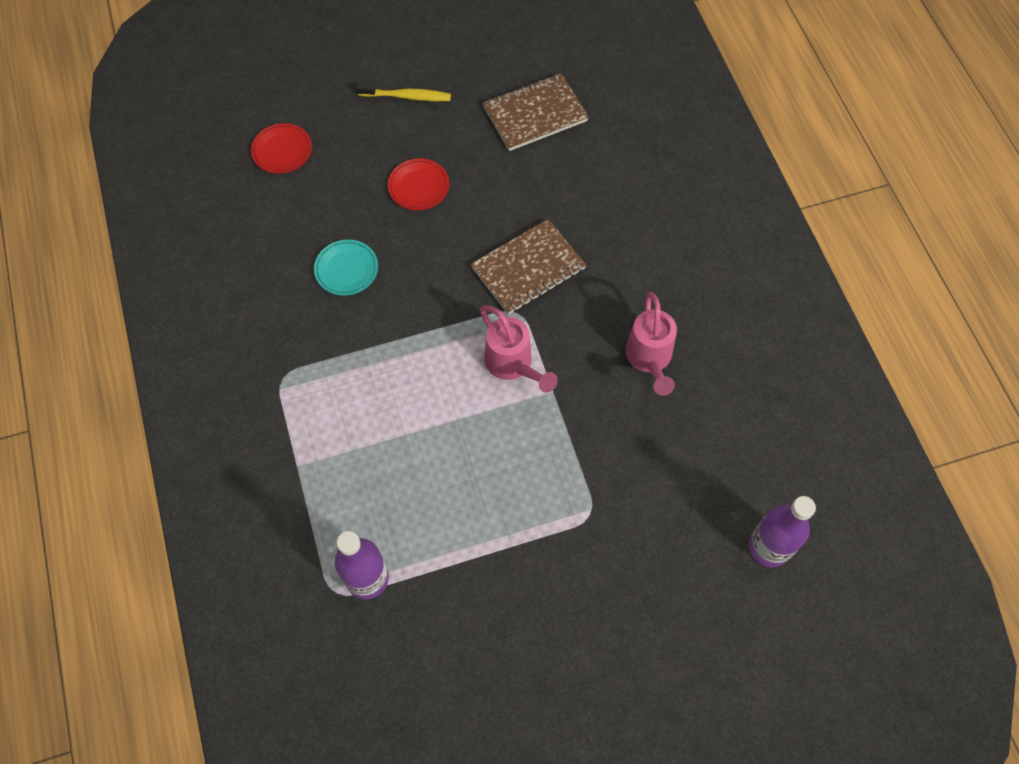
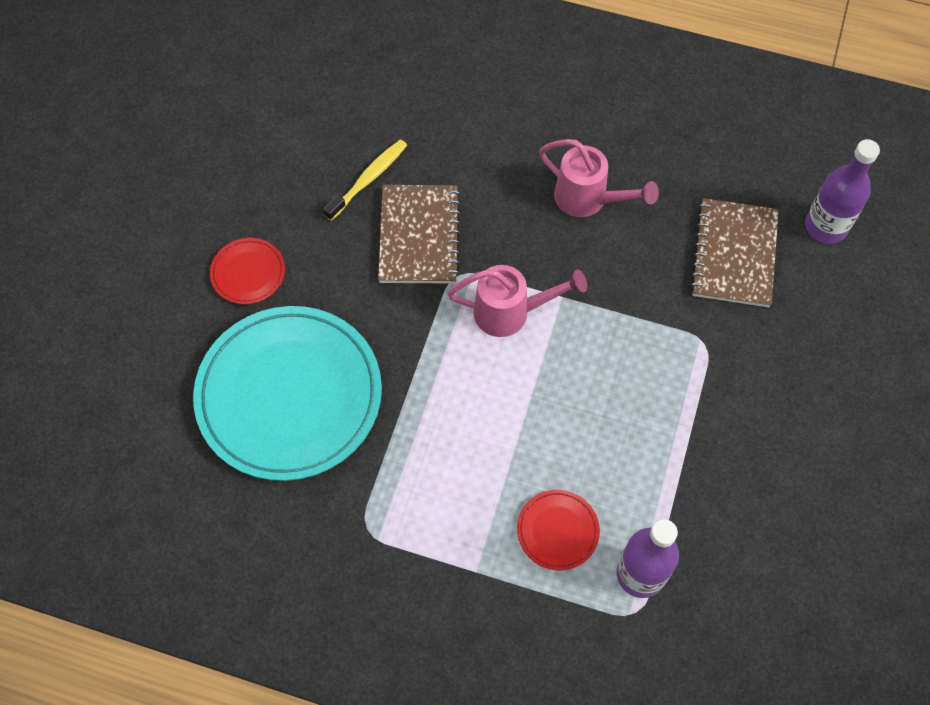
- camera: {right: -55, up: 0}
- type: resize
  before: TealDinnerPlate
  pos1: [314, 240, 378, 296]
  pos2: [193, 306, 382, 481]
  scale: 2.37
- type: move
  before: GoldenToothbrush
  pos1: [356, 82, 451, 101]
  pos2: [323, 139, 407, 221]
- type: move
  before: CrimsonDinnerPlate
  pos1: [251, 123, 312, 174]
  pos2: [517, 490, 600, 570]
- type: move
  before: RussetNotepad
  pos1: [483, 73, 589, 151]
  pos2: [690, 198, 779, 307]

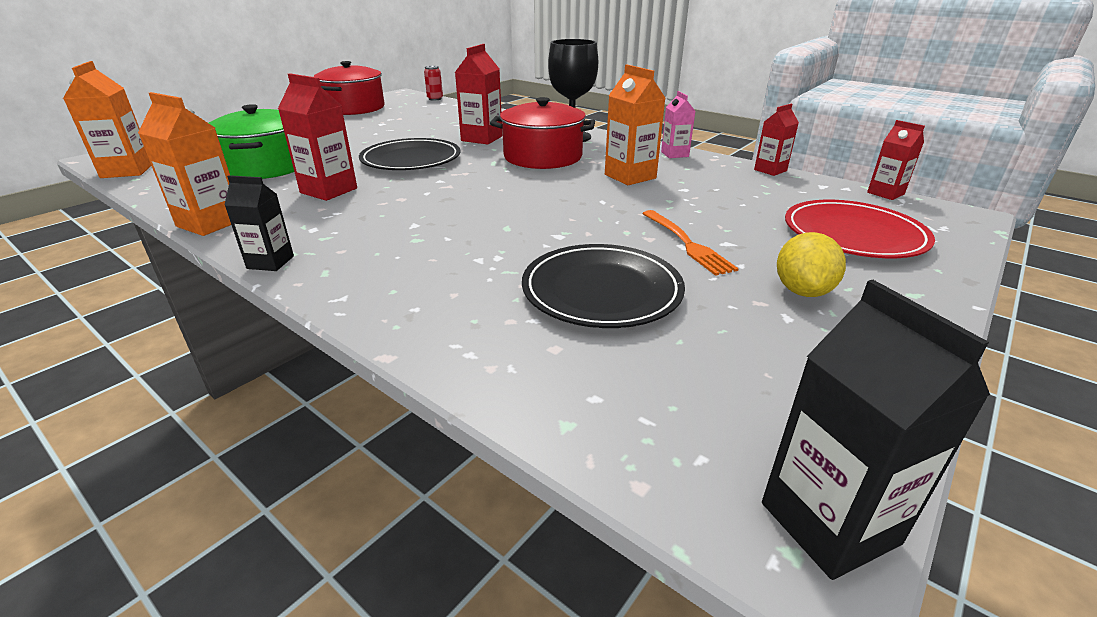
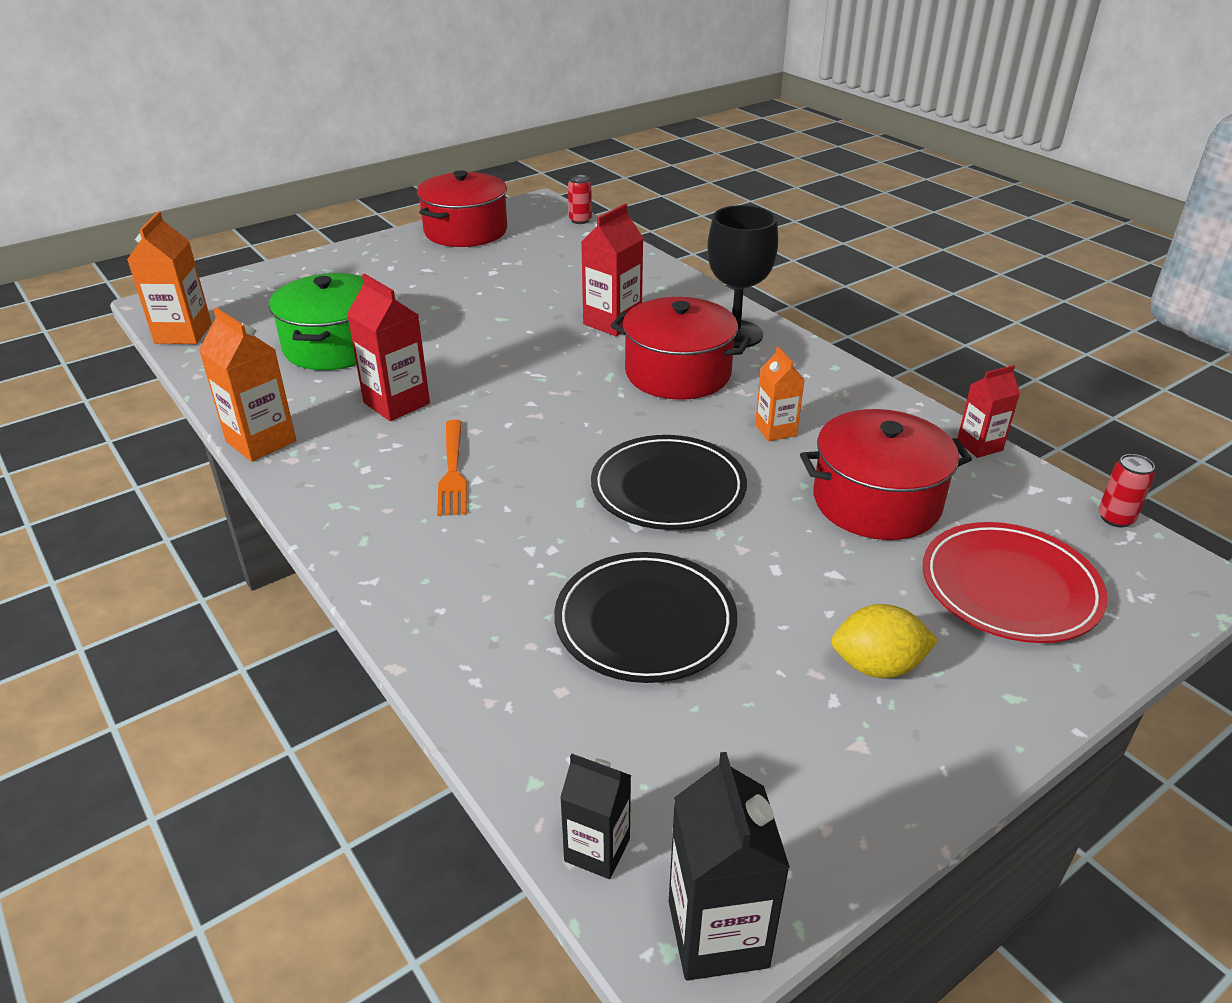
- camera: {right: 15, up: 5}
- type: move
  before: OrangeTableFork
  pos1: [642, 210, 739, 276]
  pos2: [437, 420, 467, 516]
- type: move
  before: BlackJuiceCarton
  pos1: [225, 175, 294, 271]
  pos2: [560, 754, 631, 879]
- type: move
  before: BlackDinnerPlate
  pos1: [359, 138, 460, 170]
  pos2: [591, 435, 747, 530]
- type: resize
  before: OrangeJuiceCarton
  pos1: [605, 64, 665, 185]
  pos2: [755, 346, 805, 441]
  scale: 0.64
- type: insert
  after: CrimsonStockpot
  pos2: [800, 409, 972, 540]
- type: rotate
  before: GoldenCitrusFruit
  pos1: [777, 232, 846, 297]
  pos2: [831, 604, 938, 679]
  turn: 60
- type: replace
  before: CrimsonJuiceCarton
  after: CrimsonCan
  pos1: [867, 120, 925, 200]
  pos2: [1098, 454, 1155, 528]
- type: delete
  before: RosePinkJuiceCarton
  pos1: [661, 91, 695, 158]

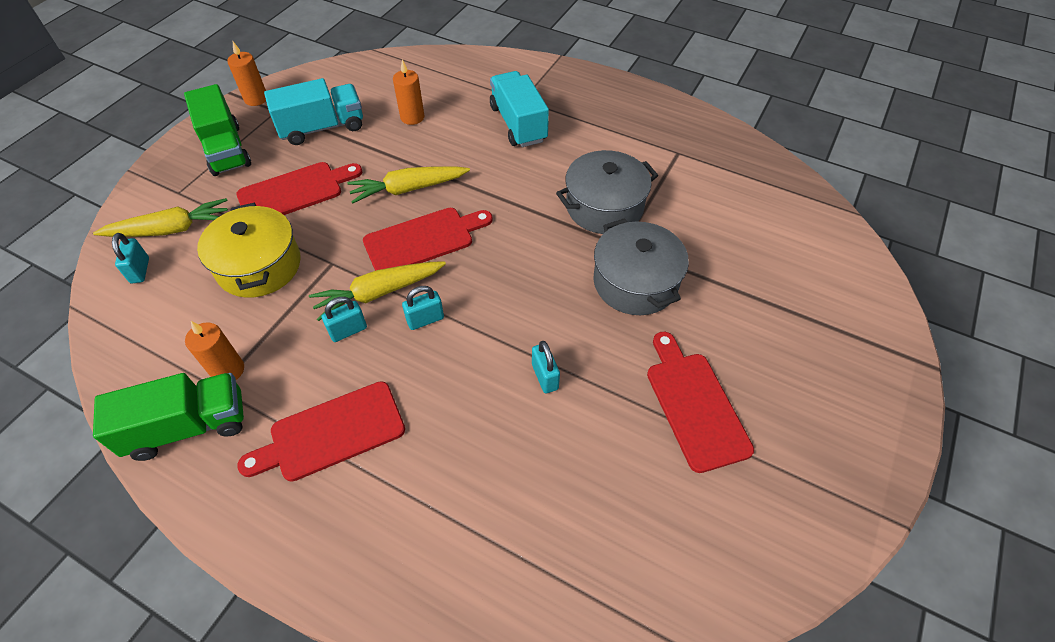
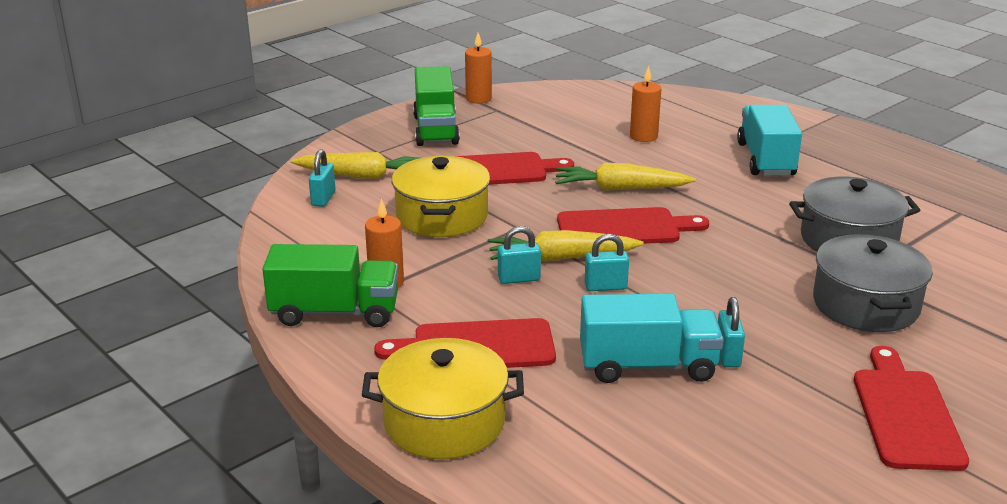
- camera: {right: 20, up: -25}
- type: insert
  after: GoldenStockpot
  pos2: [362, 338, 524, 459]
- type: move
  before: TealToyTruck
  pos1: [264, 78, 363, 145]
  pos2: [580, 294, 724, 383]

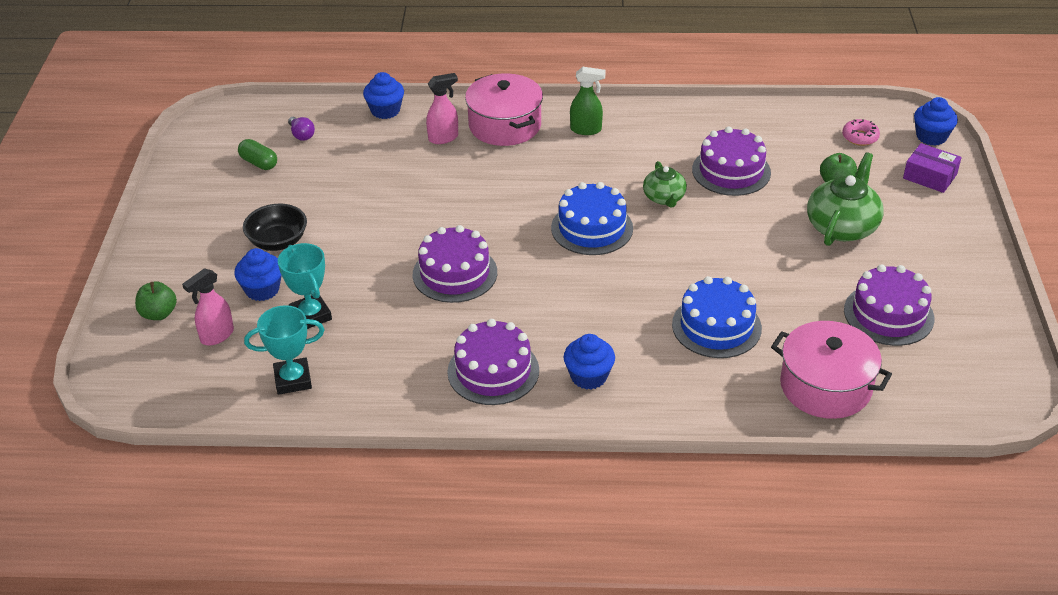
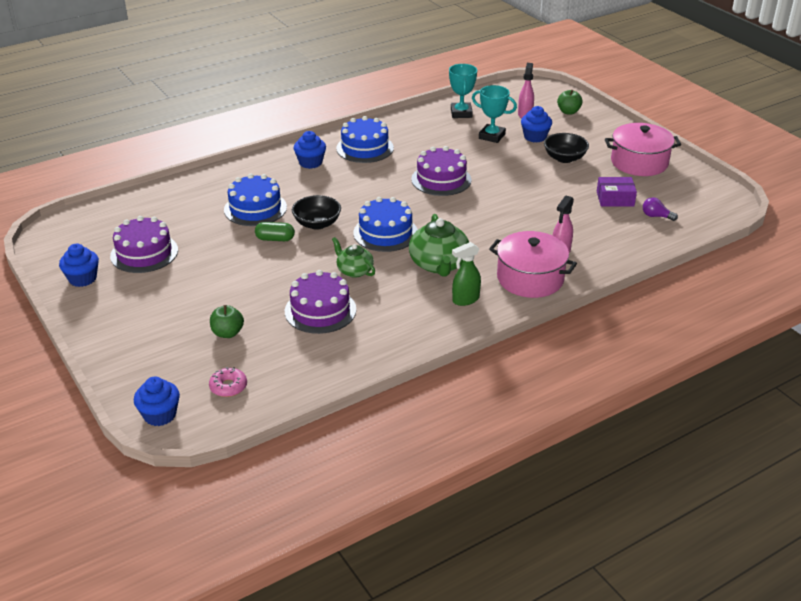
- camera: {right: 145, up: -5}
- type: move
  before: RoyalBlueMuffin
  pos1: [363, 72, 404, 119]
  pos2: [59, 244, 99, 287]
- type: move
  before: GreenPillShape
  pos1: [238, 139, 277, 170]
  pos2: [255, 222, 295, 241]
- type: insert
  after: BlackBowl
  pos2: [292, 195, 341, 230]
- type: recolor
  before: RoyalPurpleGateau
  after: RoyalBlueGateau
  pos1: [447, 319, 539, 405]
  pos2: [336, 116, 394, 163]
- type: move
  before: GreenTeapot
  pos1: [807, 152, 884, 246]
  pos2: [409, 214, 469, 277]
- type: rotate
  before: TealTrophy
  pos1: [244, 305, 324, 395]
  pos2: [449, 64, 477, 118]
  turn: -45
- type: move
  before: RoyalPurpleBox
  pos1: [903, 143, 962, 193]
  pos2: [597, 177, 637, 207]
- type: move
  before: RosePinkStockpot
  pos1: [771, 321, 892, 419]
  pos2: [605, 123, 681, 176]

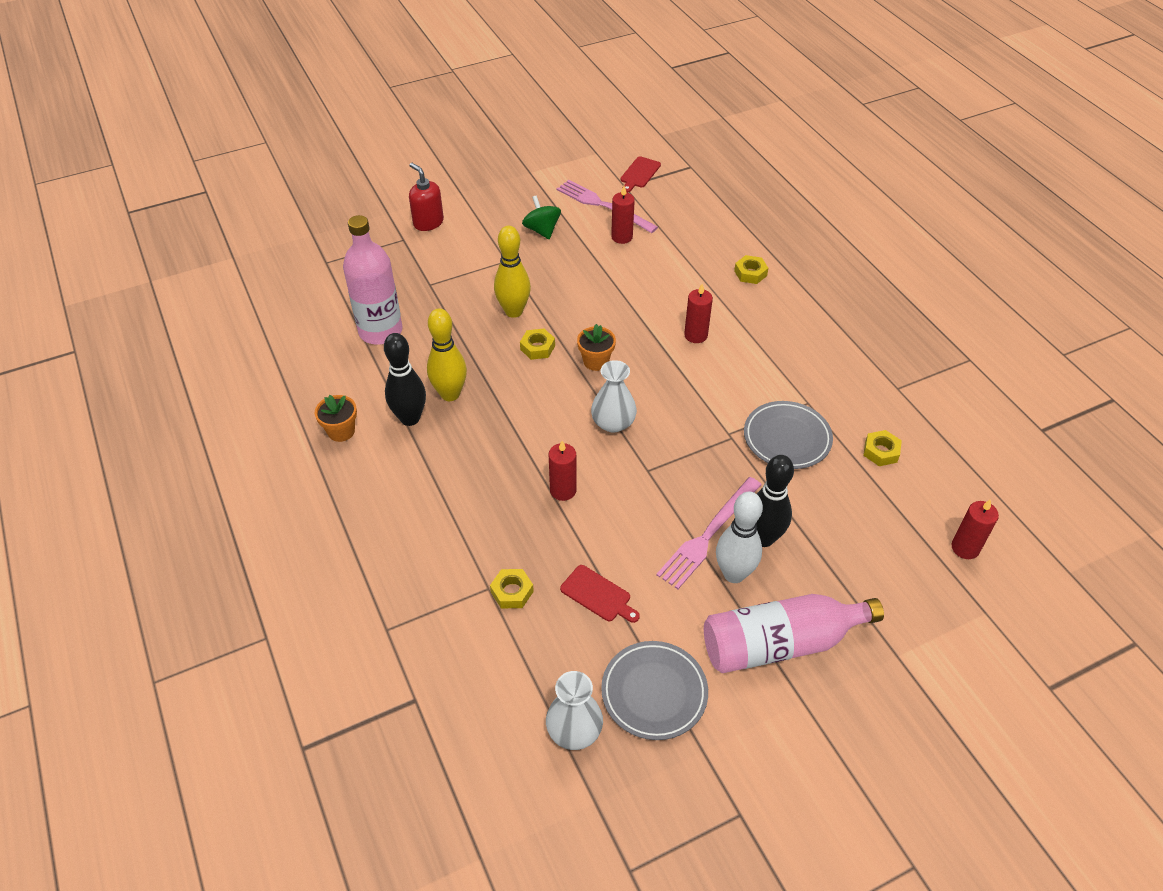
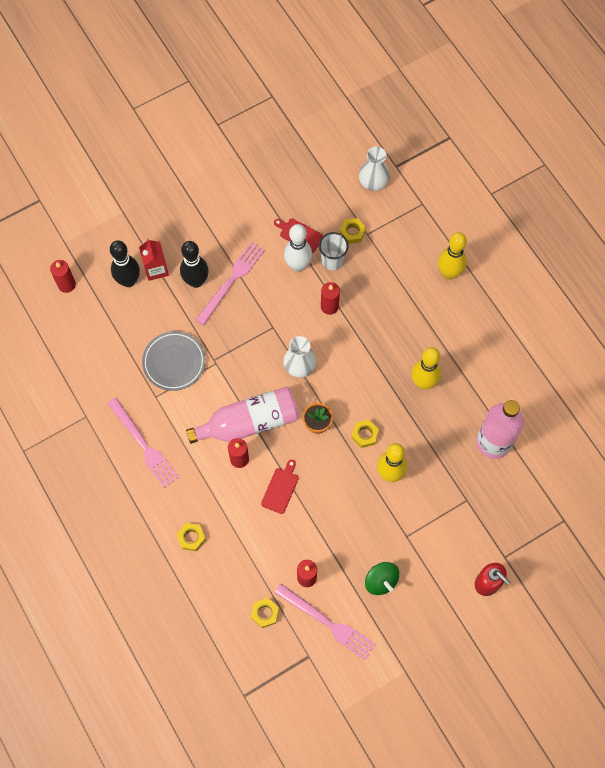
- camera: {right: 175, up: 20}
- type: insert
  after: RosePinkTableFork
  pos2: [107, 398, 179, 488]
- type: move
  before: BlackTenpin
  pos1: [384, 333, 426, 426]
  pos2: [110, 240, 140, 287]
- type: insert
  after: CrimsonJuiceCarton
  pos2: [139, 238, 169, 281]
- type: move
  before: RosePinkDrinkBottle
  pos1: [704, 594, 884, 673]
  pos2: [186, 387, 299, 444]
- type: move
  before: GoldenHexNut
  pos1: [863, 430, 902, 466]
  pos2: [251, 598, 279, 628]
- type: move
  before: CrimsonChoppingBoard
  pos1: [620, 156, 661, 192]
  pos2: [261, 460, 299, 514]
- type: move
  before: WhiteTenpin
  pos1: [716, 491, 763, 583]
  pos2: [284, 224, 312, 272]
- type: insert
  after: WhiteCup
  pos2: [319, 232, 348, 270]
- type: move
  before: WhiteVase
  pos1: [546, 671, 603, 750]
  pos2: [359, 146, 390, 191]
- type: insert
  after: GoldenTenpin
  pos2: [438, 232, 467, 280]
- type: delete
  before: OrangePlantPot
  pos1: [315, 395, 357, 442]
- type: delete
  before: GrayDinnerPlate
  pos1: [601, 641, 708, 740]

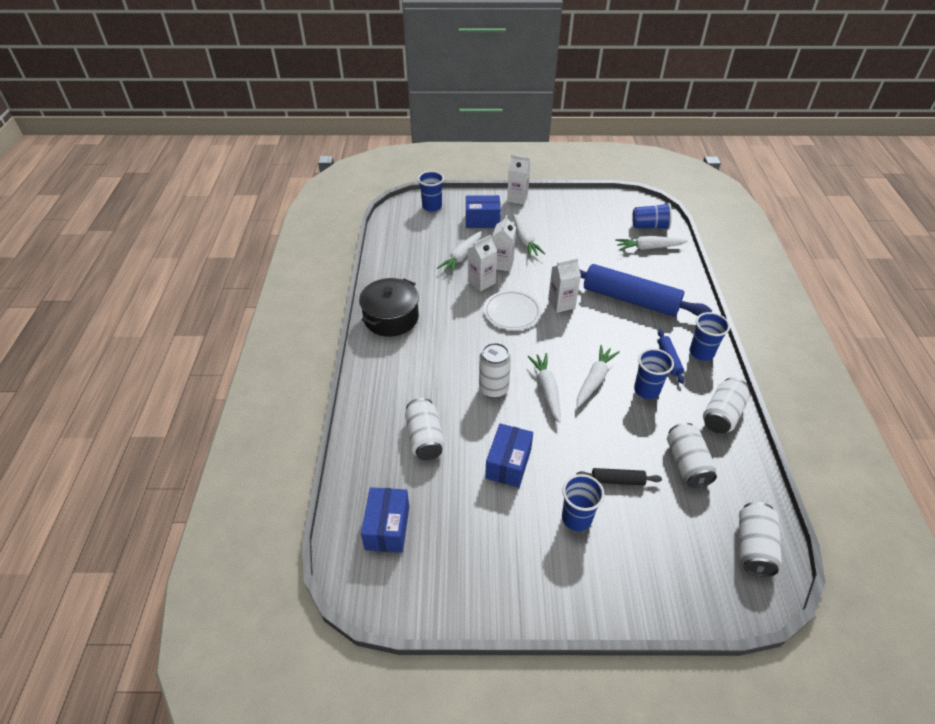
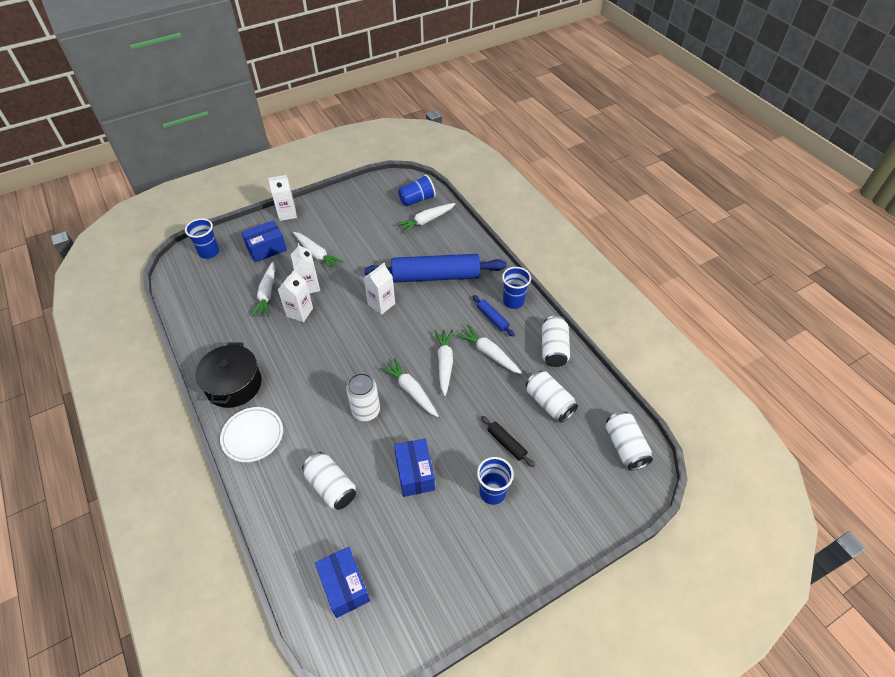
- camera: {right: -30, up: 5}
- type: move
  before: WhiteDinnerPlate
  pos1: [484, 290, 541, 330]
  pos2: [220, 407, 283, 462]
- type: replace
  before: RoyalBlueCup
  after: WhiteCarrot
  pos1: [634, 348, 674, 399]
  pos2: [456, 325, 522, 374]
- type: rotate
  before: BlackDoughRoller
  pos1: [576, 468, 662, 486]
  pos2: [481, 416, 535, 467]
  turn: 75

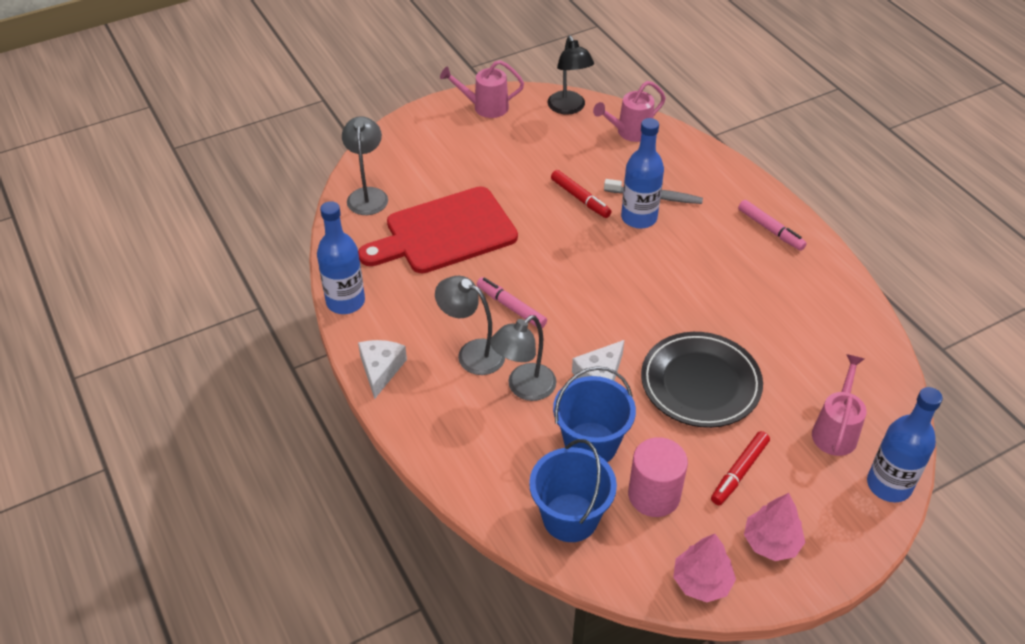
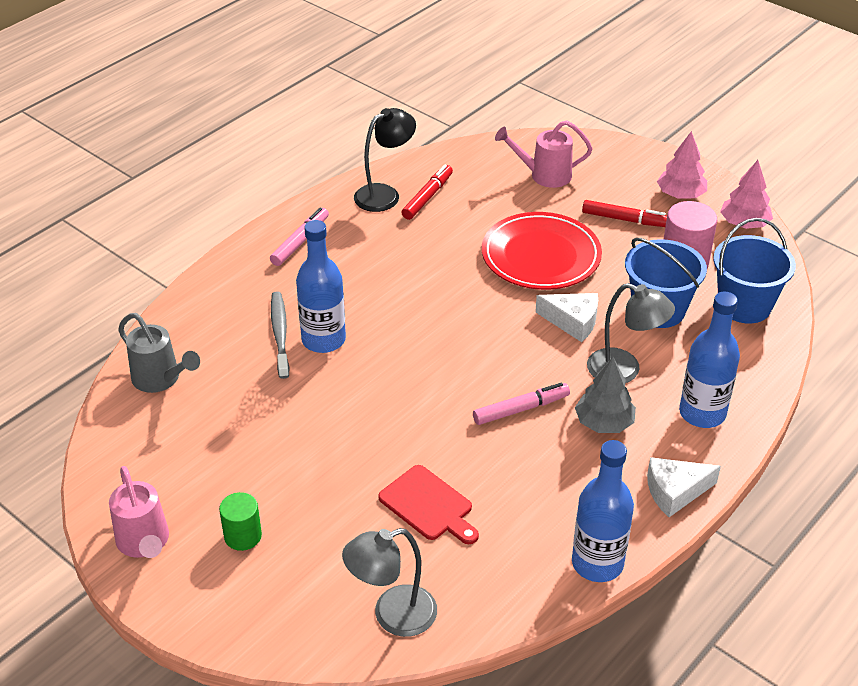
- camera: {right: -110, up: -5}
- type: recolor
  before: RosePinkWateringCan
  after: GrayWateringCan
  pos1: [593, 81, 666, 142]
  pos2: [118, 313, 200, 393]
- type: insert
  after: GreenCylinderShape
  pos2: [219, 492, 262, 551]
- type: move
  before: BlackLamp
  pos1: [547, 36, 594, 115]
  pos2: [354, 108, 416, 212]
- type: resize
  before: CrimsonChoppingBoard
  pos1: [358, 186, 518, 274]
  pos2: [378, 465, 479, 544]
  scale: 0.52
- type: move
  before: CrimsonMarker
  pos1: [551, 170, 612, 218]
  pos2: [401, 165, 453, 220]
- type: rotate
  before: RosePinkMarker
  pos1: [477, 277, 547, 328]
  pos2: [473, 383, 570, 425]
  turn: -135
- type: recolor
  before: BlackDinnerPlate
  after: CrimsonDinnerPlate
  pos1: [641, 332, 763, 428]
  pos2: [482, 212, 602, 290]
- type: replace
  before: GrayLamp
  after: GrayToyTree
  pos1: [435, 276, 505, 375]
  pos2: [575, 357, 636, 433]
- type: move
  before: RoyalBlueDrinkBottle
  pos1: [867, 387, 943, 502]
  pos2: [679, 292, 740, 428]

